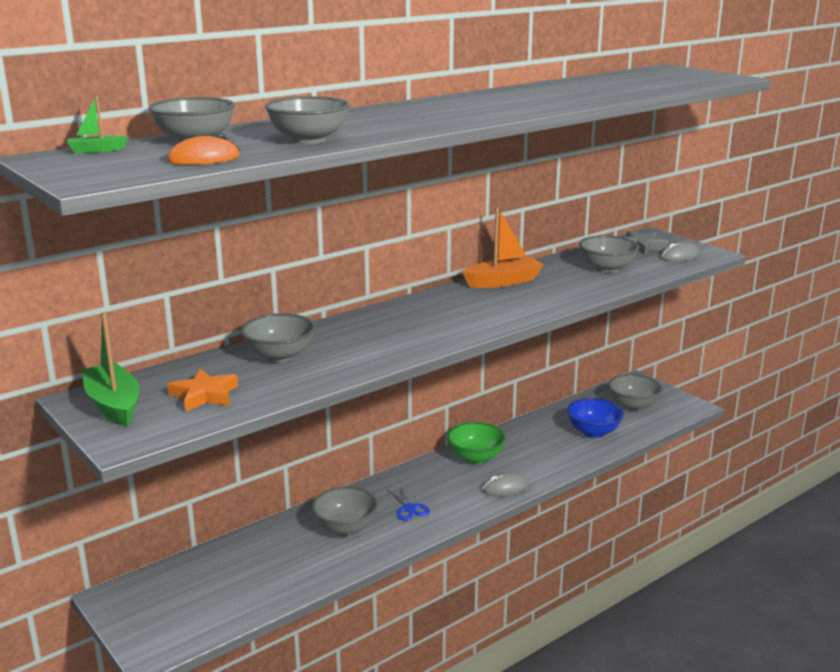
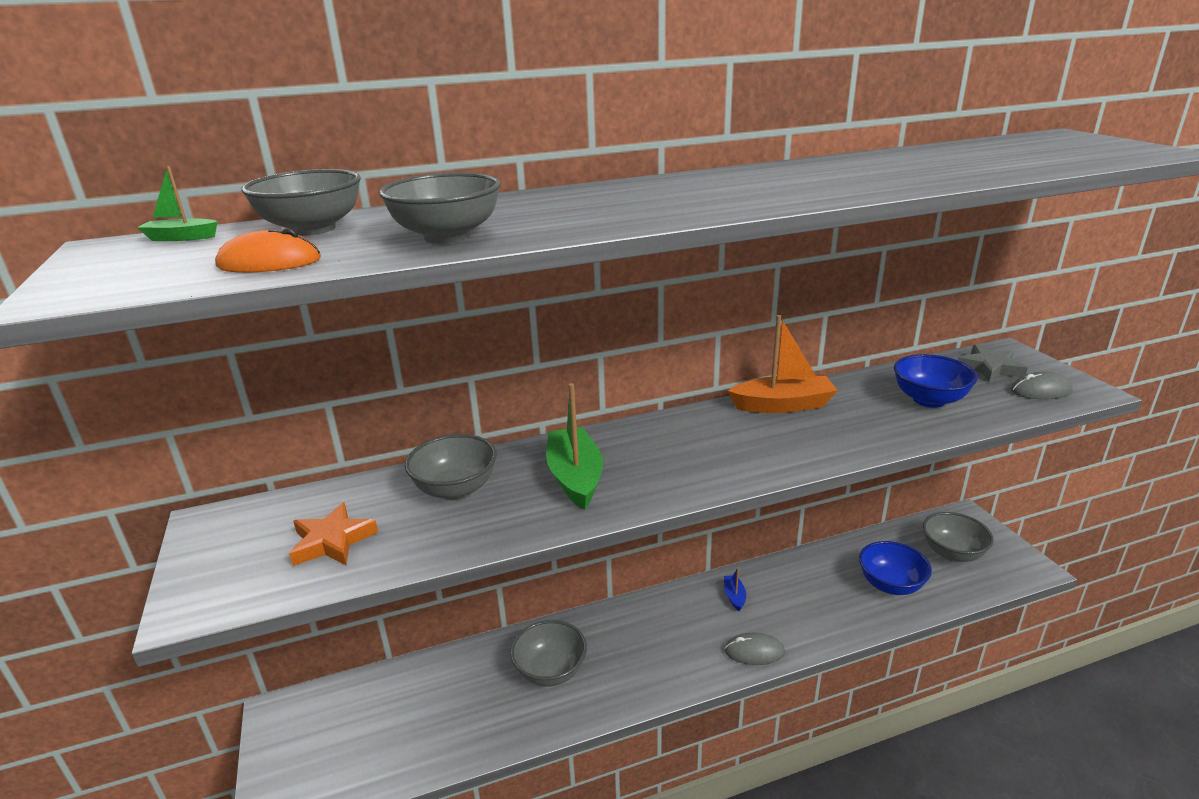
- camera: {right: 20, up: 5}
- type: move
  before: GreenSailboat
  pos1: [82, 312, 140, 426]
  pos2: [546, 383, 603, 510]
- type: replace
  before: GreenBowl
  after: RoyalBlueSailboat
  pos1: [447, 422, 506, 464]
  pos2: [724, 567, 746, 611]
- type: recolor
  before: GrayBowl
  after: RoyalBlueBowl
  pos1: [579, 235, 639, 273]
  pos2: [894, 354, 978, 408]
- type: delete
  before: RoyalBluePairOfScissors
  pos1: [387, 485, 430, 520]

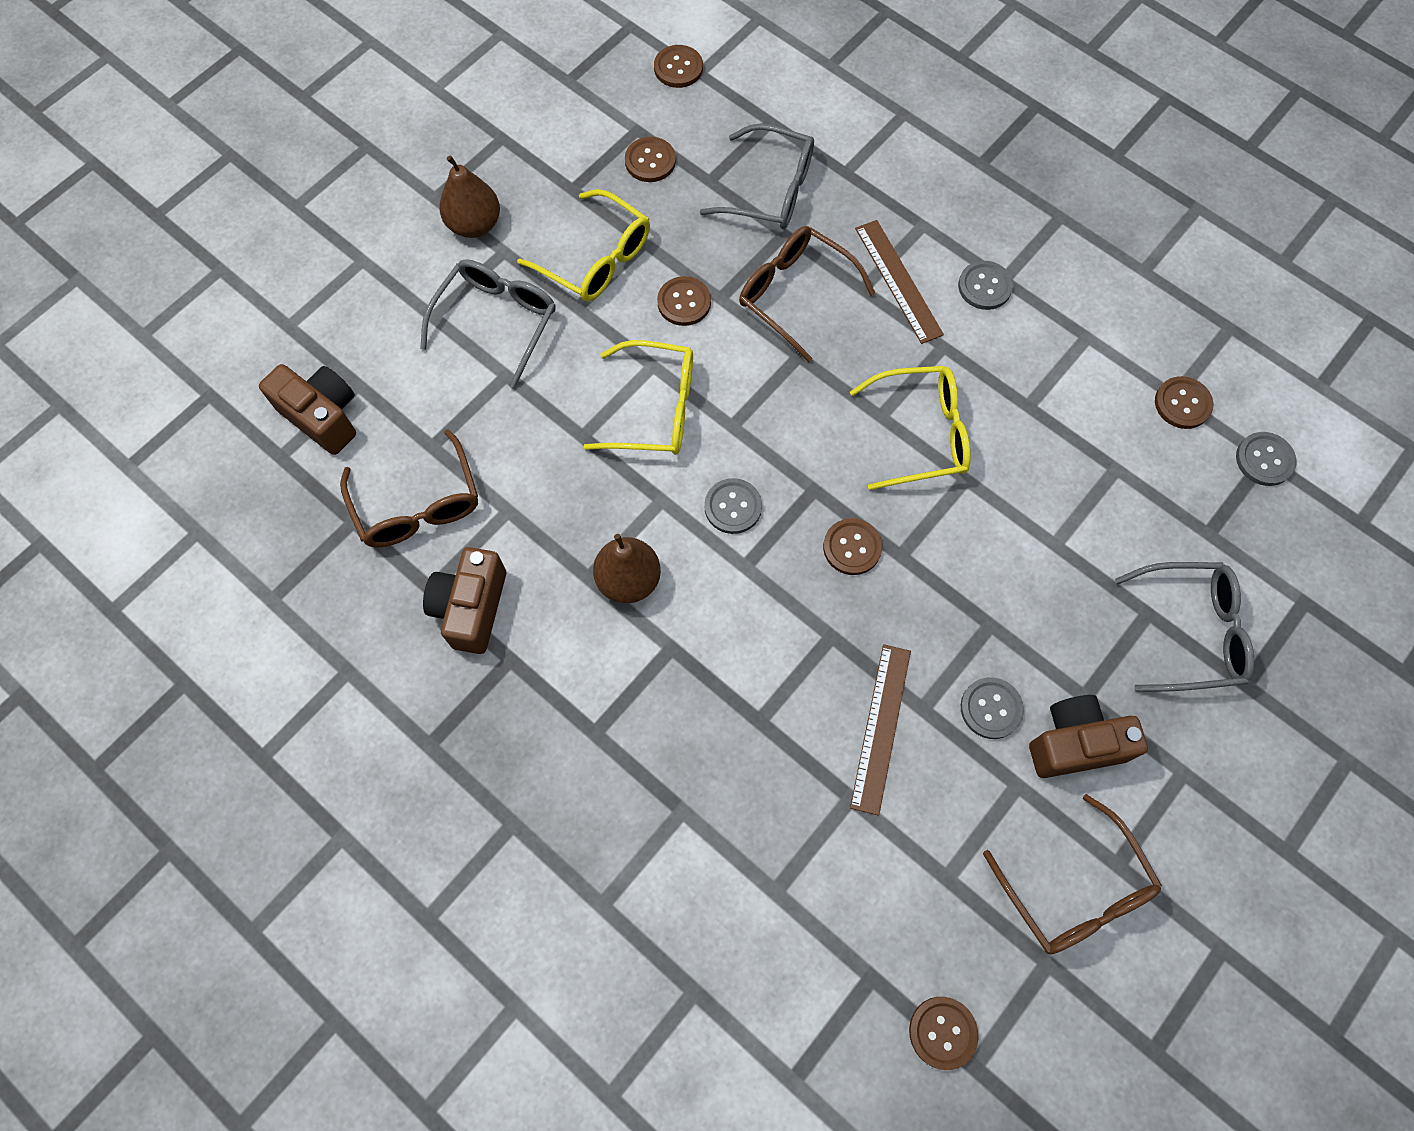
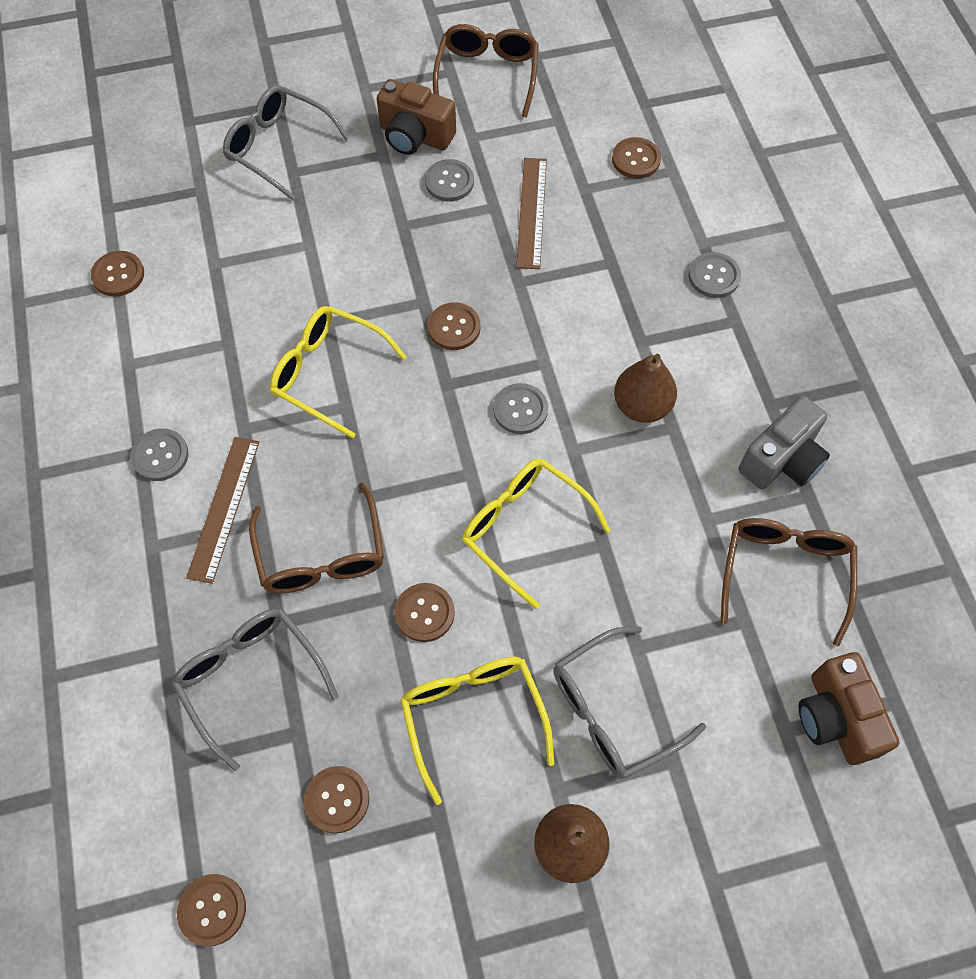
- camera: {right: -145, up: -5}
- type: rotate
  before: RussetStraightedge
  pos1: [850, 644, 911, 816]
  pos2: [516, 158, 547, 269]
  turn: -45
- type: move
  before: RussetSewingButton
  pos1: [909, 997, 979, 1070]
  pos2: [612, 137, 661, 179]
- type: move
  before: GraySewingButton
  pos1: [1236, 432, 1297, 486]
  pos2: [688, 252, 741, 298]
- type: recolor
  before: RussetCompactCamera
  after: GrayCompactCamera
  pos1: [423, 547, 506, 654]
  pos2: [738, 396, 830, 489]

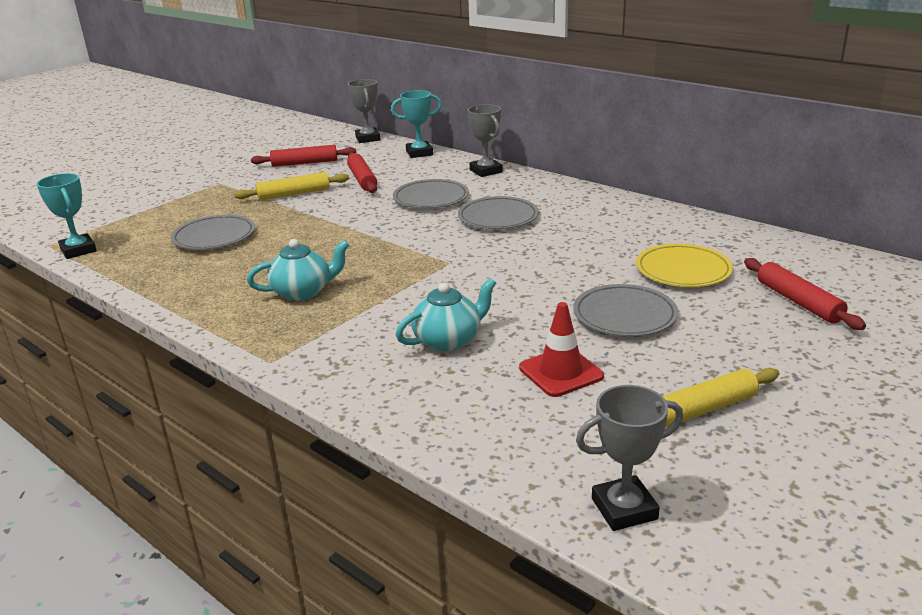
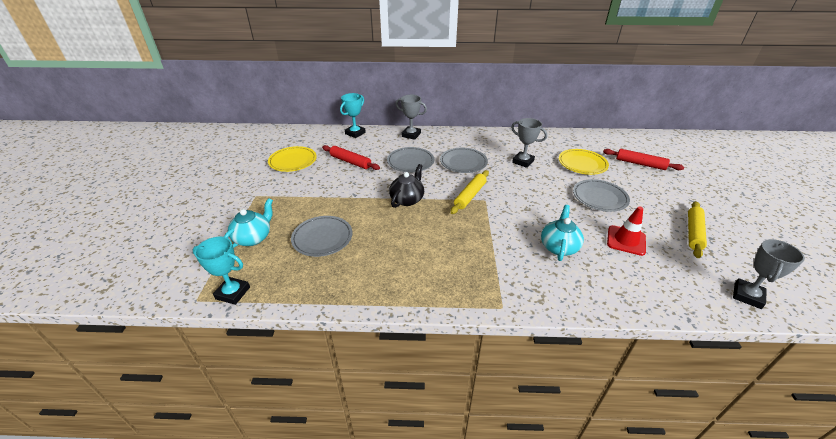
- camera: {right: -40, up: 10}
- type: move
  before: TealTeapot
  pos1: [247, 239, 349, 301]
  pos2: [223, 198, 273, 248]
- type: replace
  before: CrimsonDoughRoller
  after: GoldenDinnerPlate
  pos1: [251, 145, 356, 167]
  pos2: [268, 146, 317, 172]
- type: insert
  after: BlackTeapot
  pos2: [389, 164, 424, 208]
- type: move
  before: GoldenDoughRoller
  pos1: [234, 172, 349, 201]
  pos2: [450, 170, 489, 214]
- type: move
  before: GrayTrophy
  pos1: [348, 79, 380, 143]
  pos2: [511, 118, 547, 168]

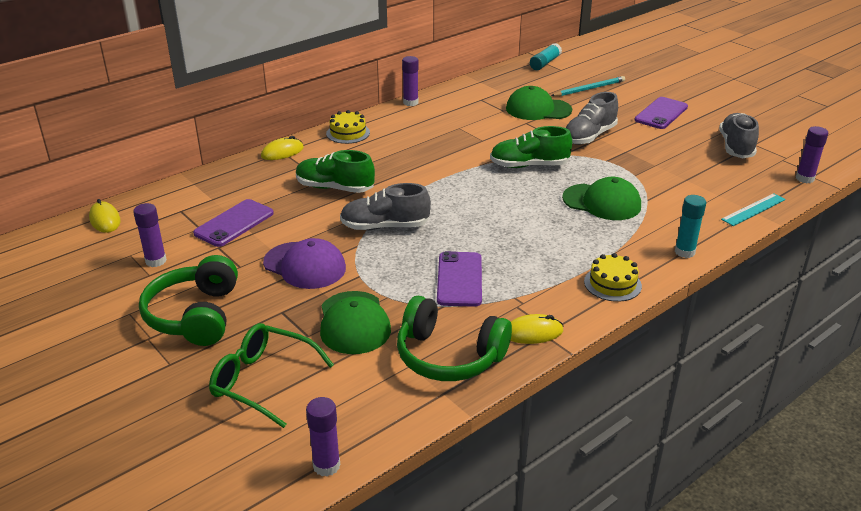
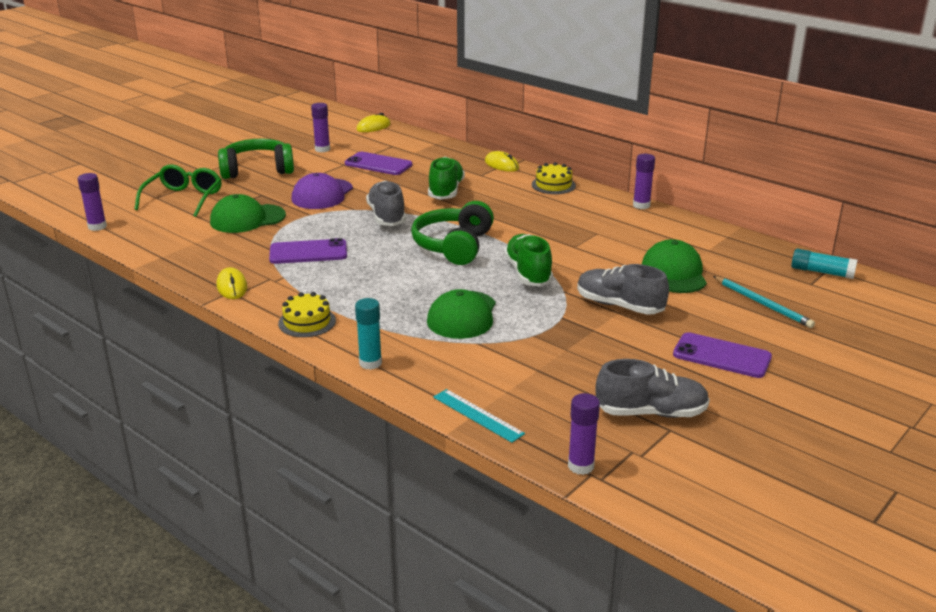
- camera: {right: 80, up: -5}
- type: move
  before: GreenOverEarHeadphones
  pos1: [397, 296, 512, 381]
  pos2: [411, 201, 494, 265]

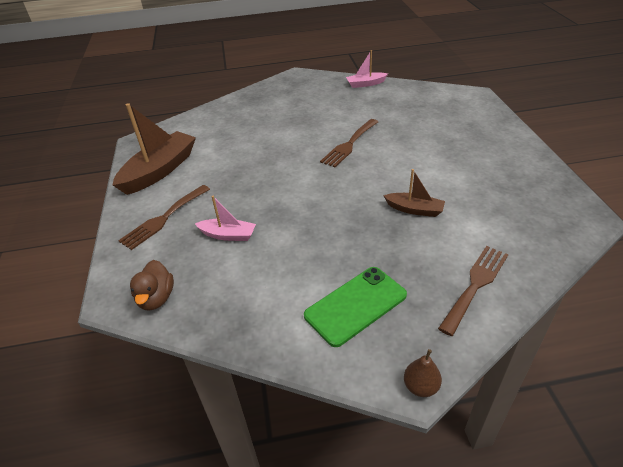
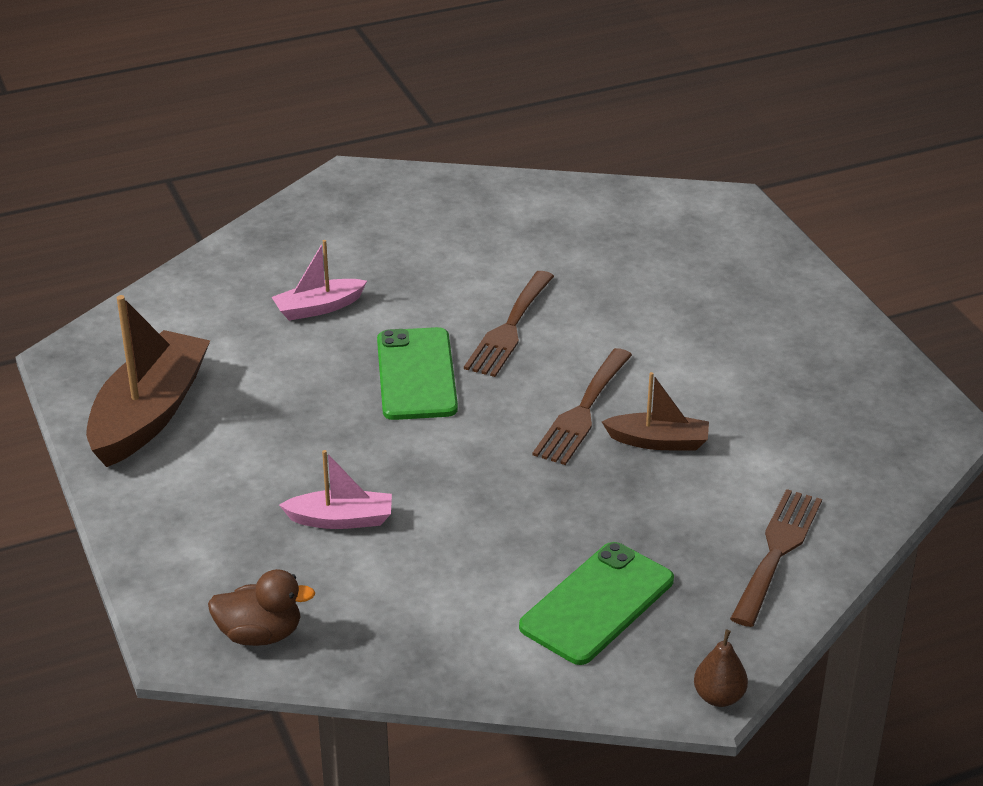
- camera: {right: -15, up: -5}
- type: rotate
  before: RussetDuck
  pos1: [130, 260, 174, 311]
  pos2: [208, 569, 315, 646]
  turn: -75
- type: move
  before: RosePinkSailboat
  pos1: [346, 50, 388, 88]
  pos2: [272, 240, 367, 321]
- type: insert
  after: GreenSmartphone
  pos2: [377, 327, 458, 420]
- type: move
  before: RussetTableFork
  pos1: [118, 185, 210, 250]
  pos2: [533, 348, 632, 465]

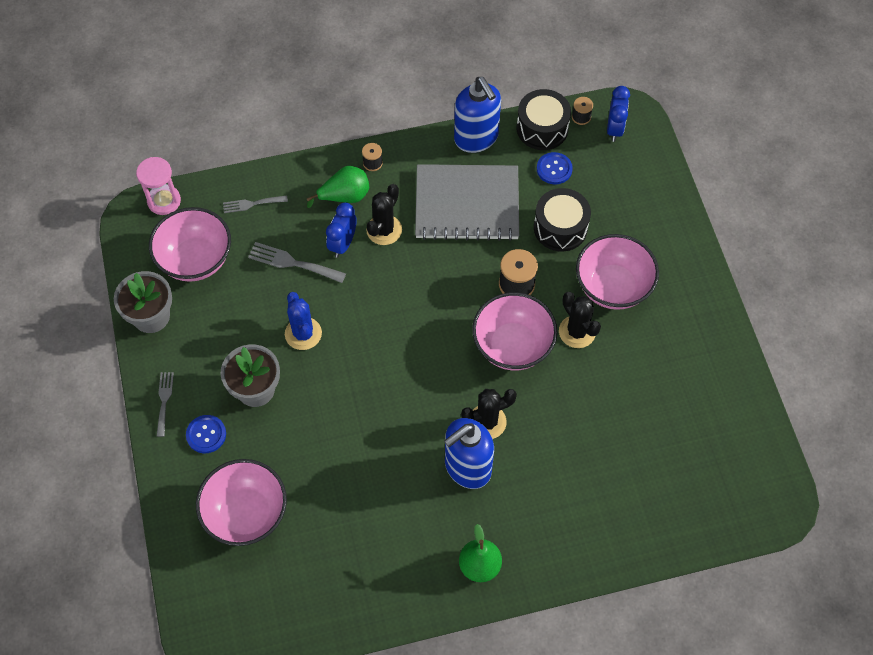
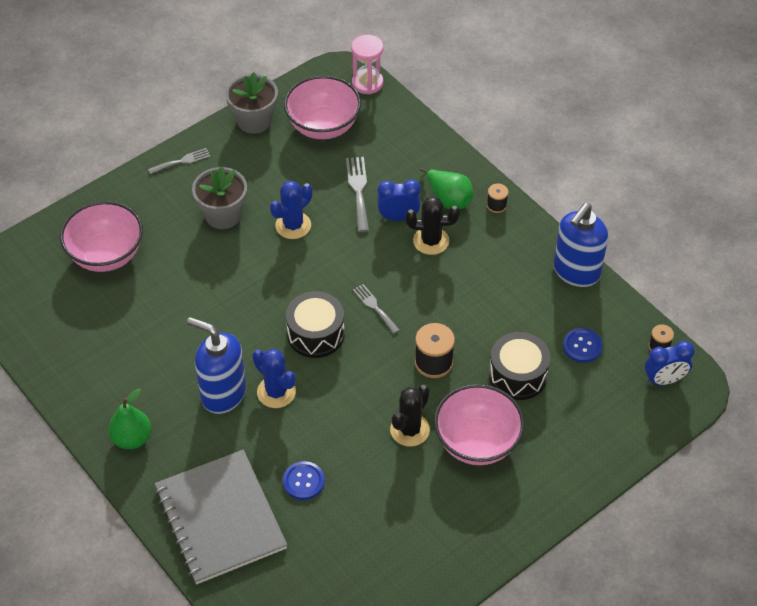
- camera: {right: 65, up: -10}
- type: move
  before: GrayNotepad
  pos1: [415, 164, 519, 241]
  pos2: [155, 450, 287, 584]
- type: recolor
  before: BlackSaguaroCactus
  after: RoyalBlueSaguaroCactus
  pos1: [461, 389, 517, 439]
  pos2: [252, 349, 296, 408]
- type: move
  before: RoyalBlueSewingButton
  pos1: [186, 415, 226, 453]
  pos2: [283, 461, 325, 500]
- type: move
  before: BlackDrum
  pos1: [517, 89, 571, 150]
  pos2: [286, 291, 345, 358]
- type: move
  before: GrayTableFork
  pos1: [223, 195, 288, 213]
  pos2: [353, 284, 399, 334]
- type: delete
  before: RosePinkBowl
  pos1: [472, 292, 558, 371]

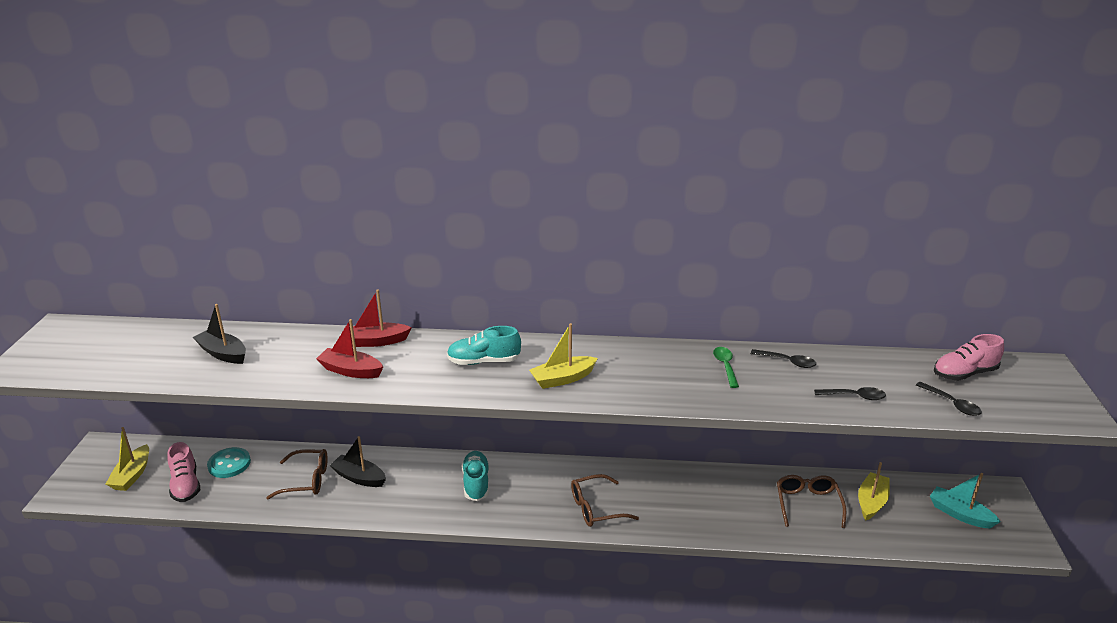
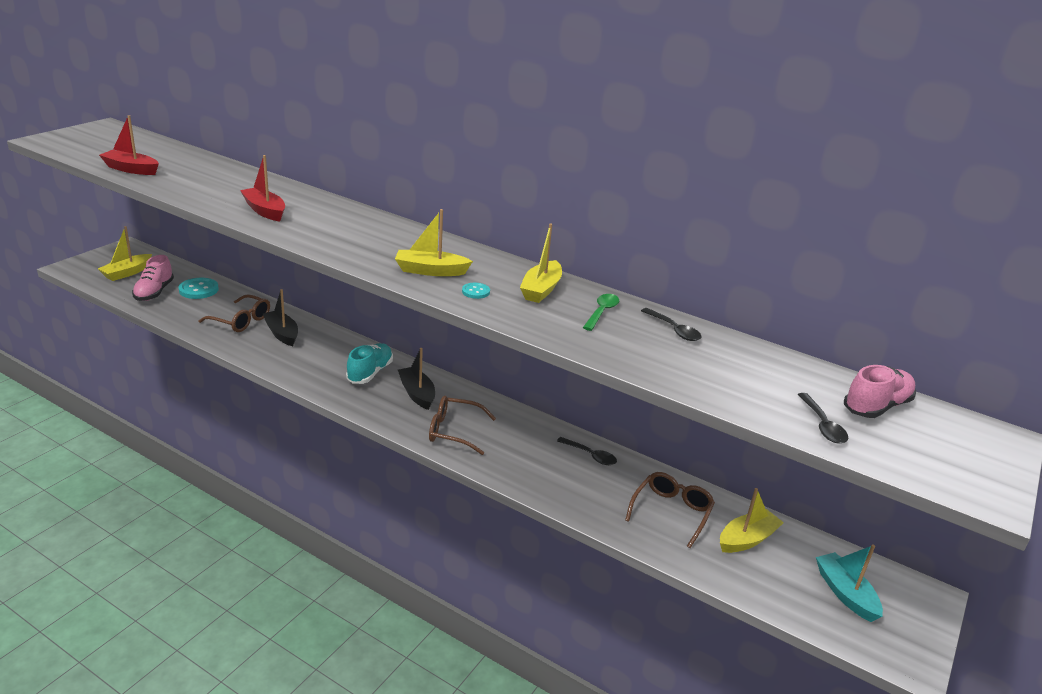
- camera: {right: 25, up: 0}
- type: move
  before: CrimsonSailboat
  pos1: [344, 290, 412, 347]
  pos2: [99, 115, 159, 175]
- type: move
  before: BlackSailboat
  pos1: [193, 304, 246, 364]
  pos2: [398, 348, 435, 410]
- type: insert
  after: TealSewingButton
  pos2: [462, 283, 490, 299]
- type: insert
  after: GoldenSailboat
  pos2: [520, 223, 562, 303]
- type: move
  before: BlackSpoon
  pos1: [814, 387, 886, 400]
  pos2: [557, 437, 617, 465]
- type: rotate
  before: RosePinkShoe
  pos1: [934, 334, 1004, 381]
  pos2: [844, 365, 916, 418]
  turn: 135
- type: delete
  before: TealShoe
  pos1: [447, 326, 521, 365]

